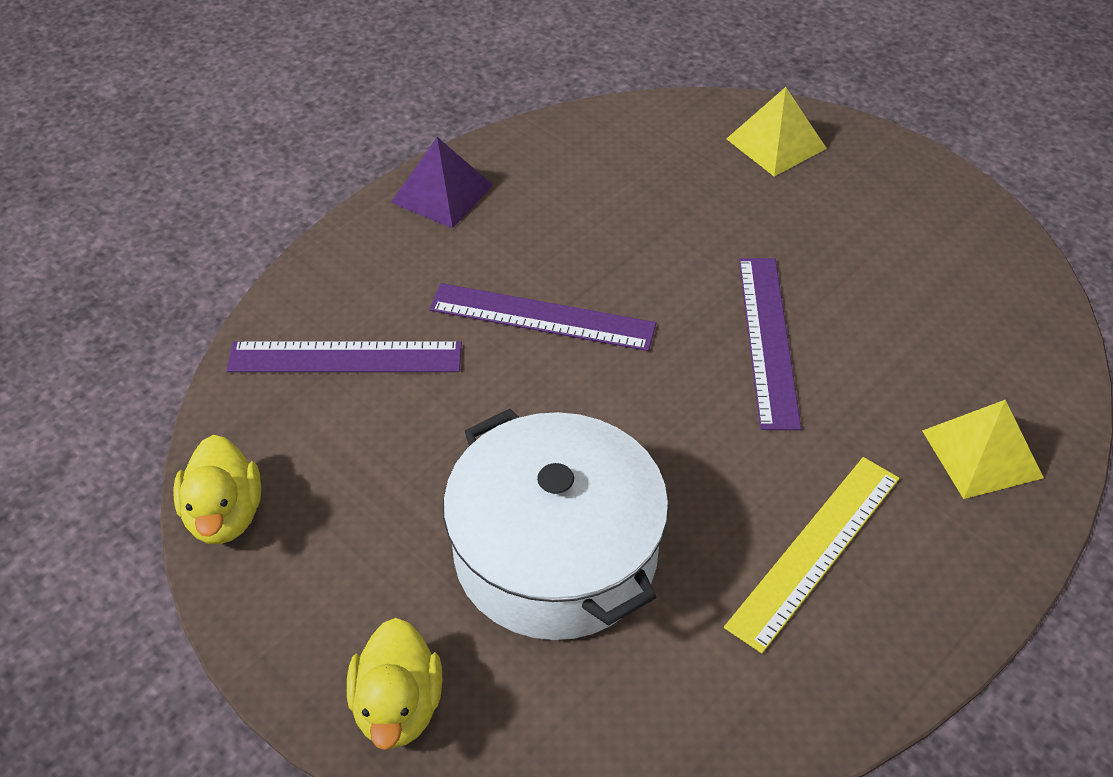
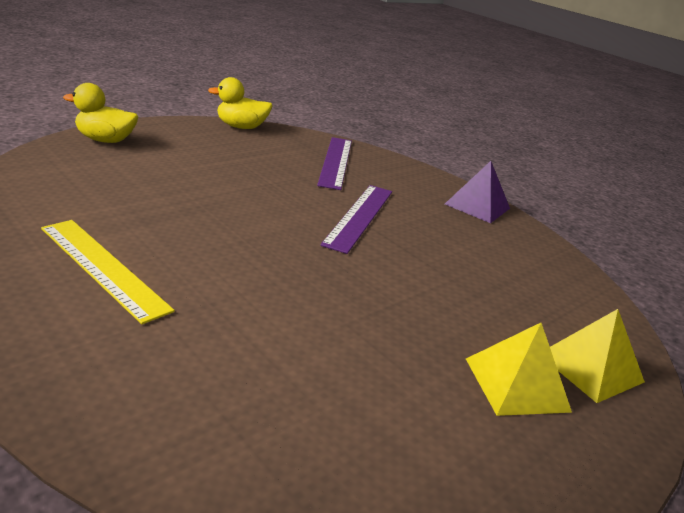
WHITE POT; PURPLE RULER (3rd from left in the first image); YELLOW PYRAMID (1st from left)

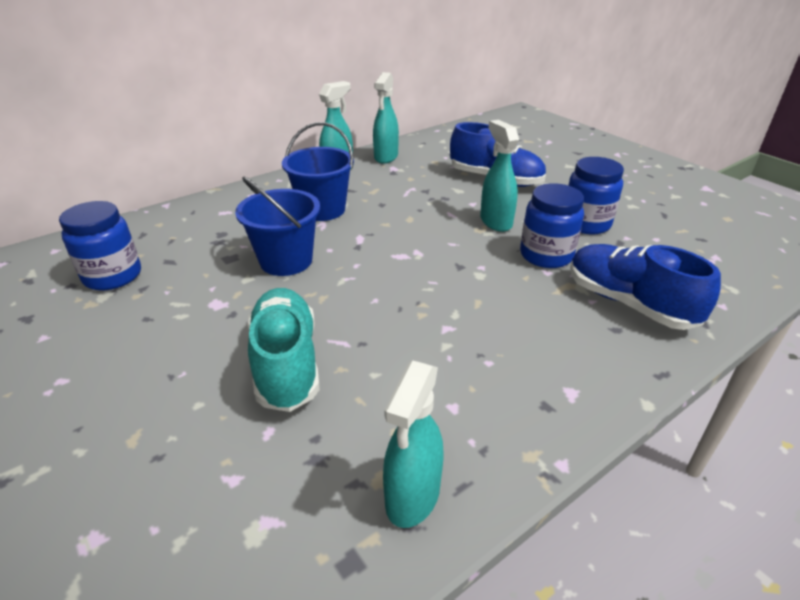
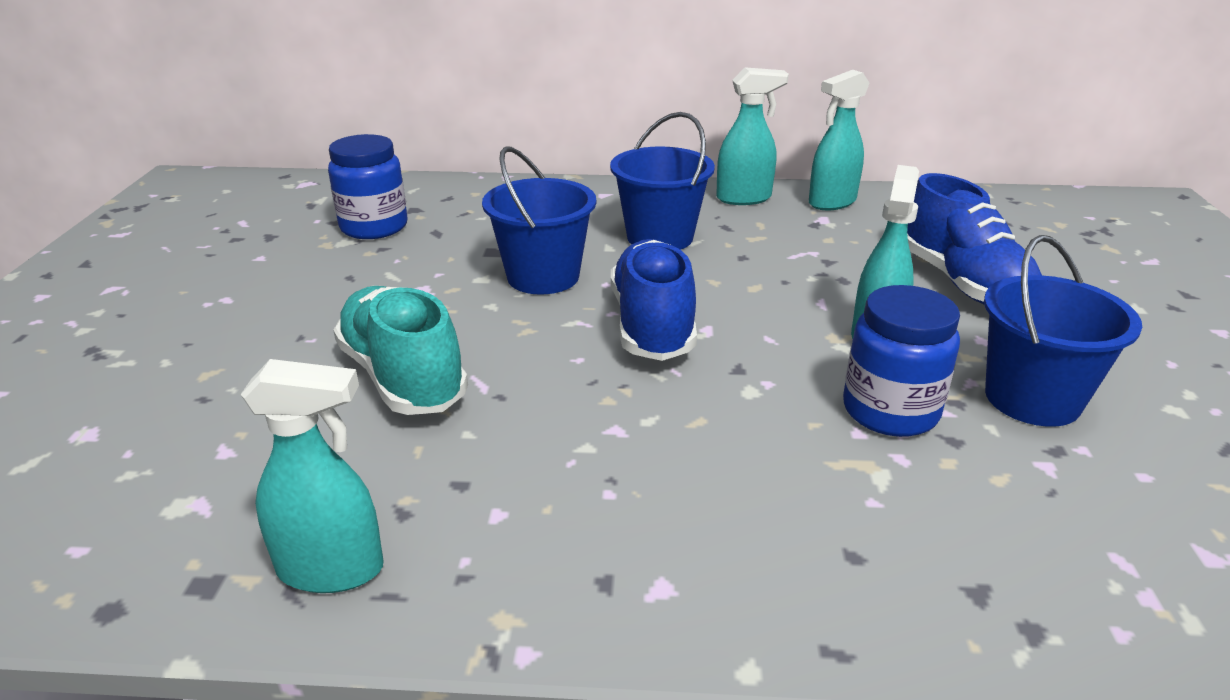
BLUE SHOE (1st from left); BLUE BUCKET (3rd from left); TURQUOISE SHOE; TURQUOISE SPRAY BOTTLE (1st from left)

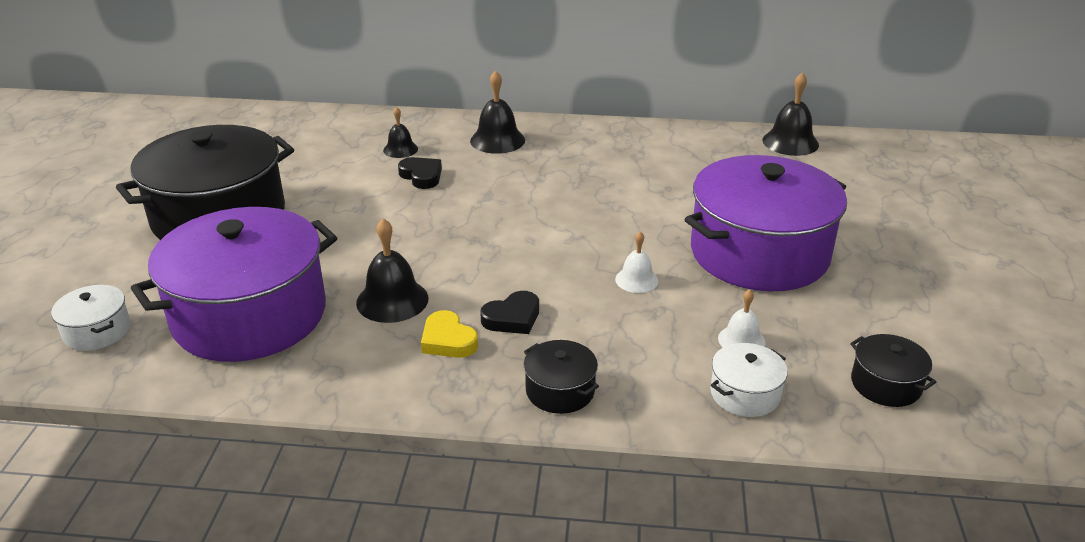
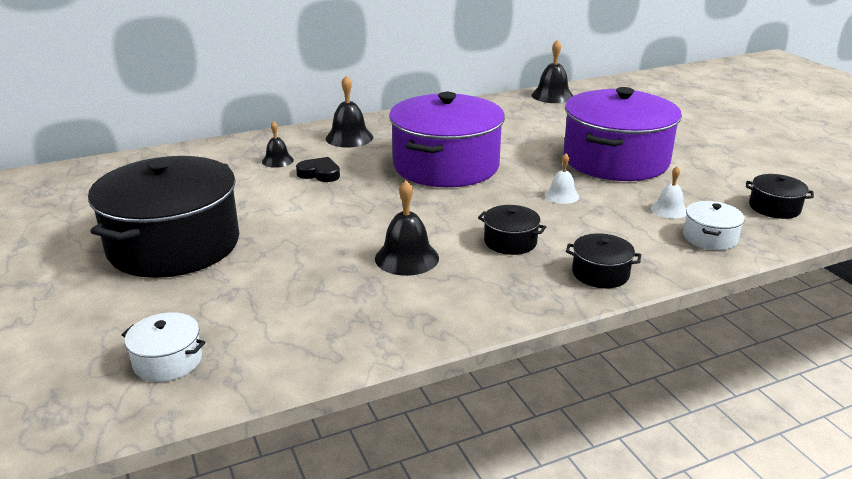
YELLOW HEART; PURPLE POT (1st from left); BLACK POT (2nd from left)

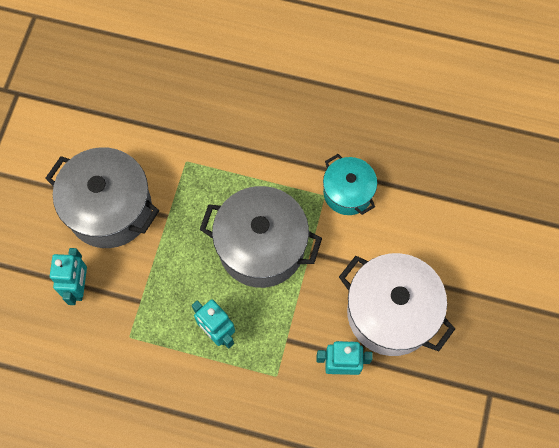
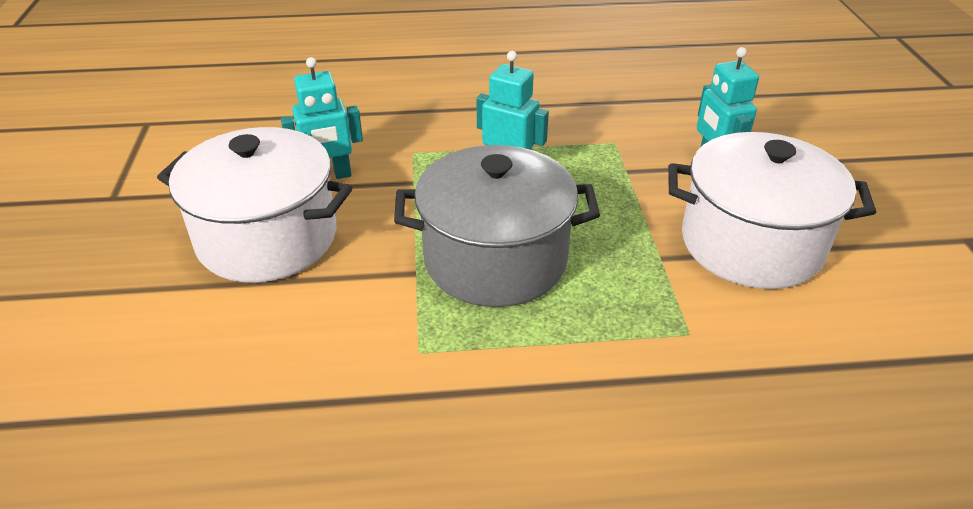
TURQUOISE POT; WHITE POT (2nd from left)

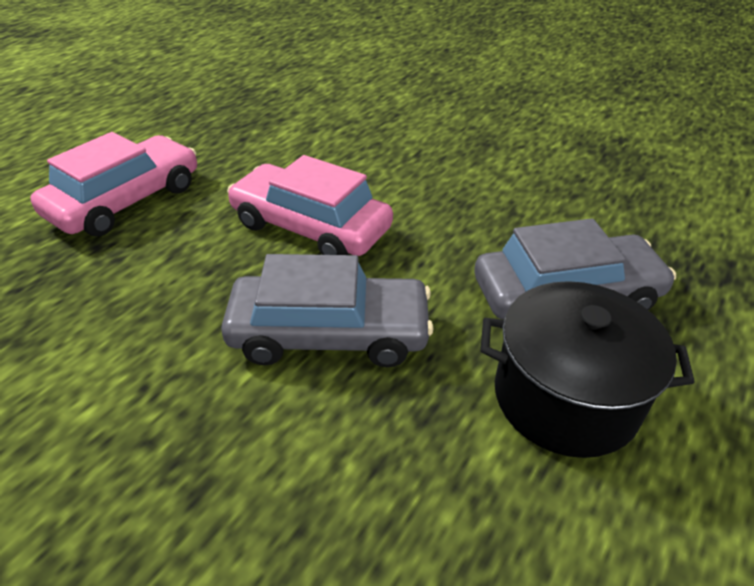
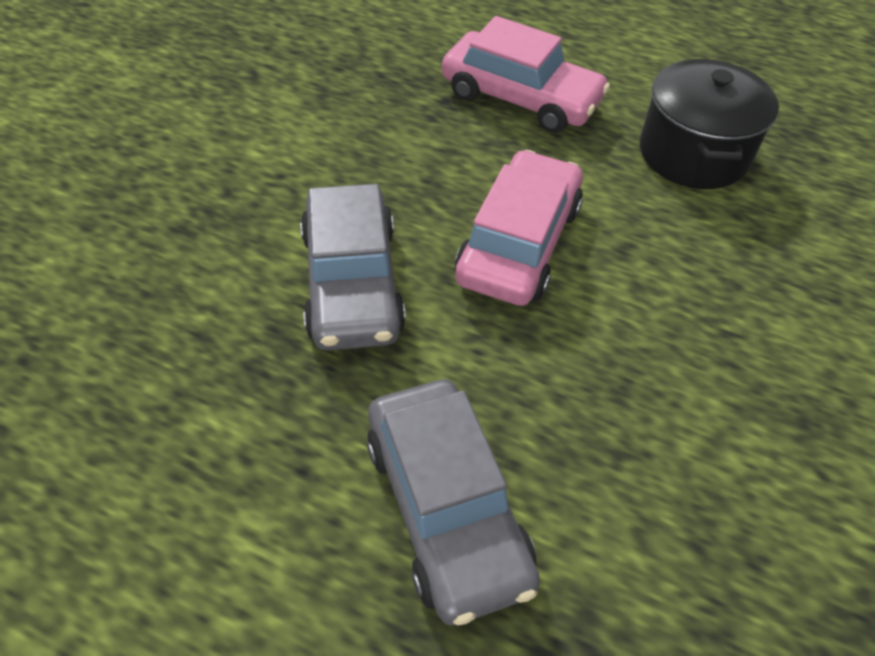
BLACK POT

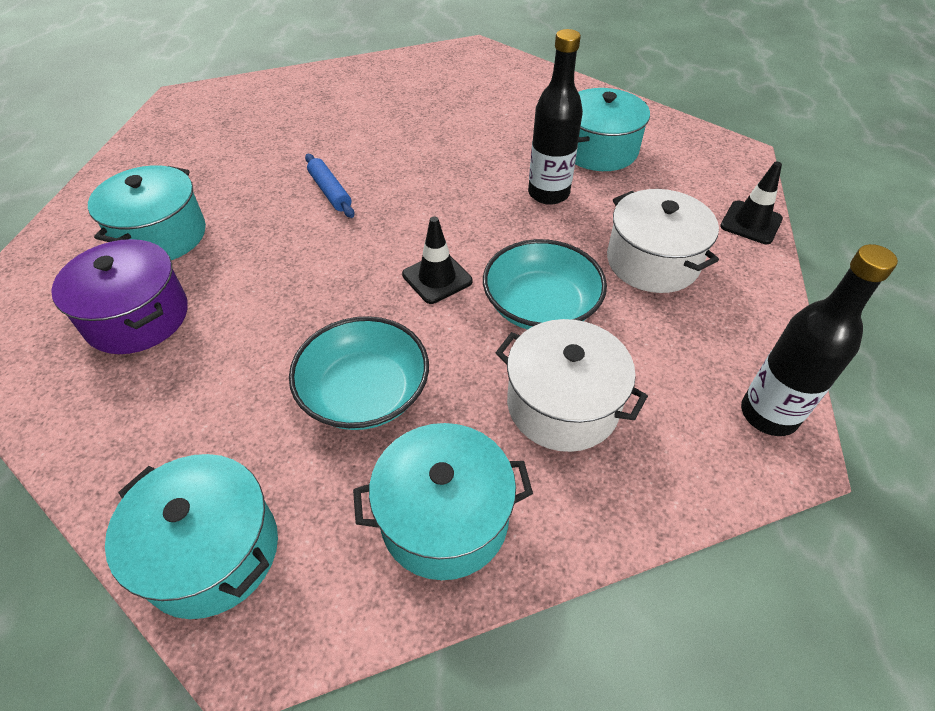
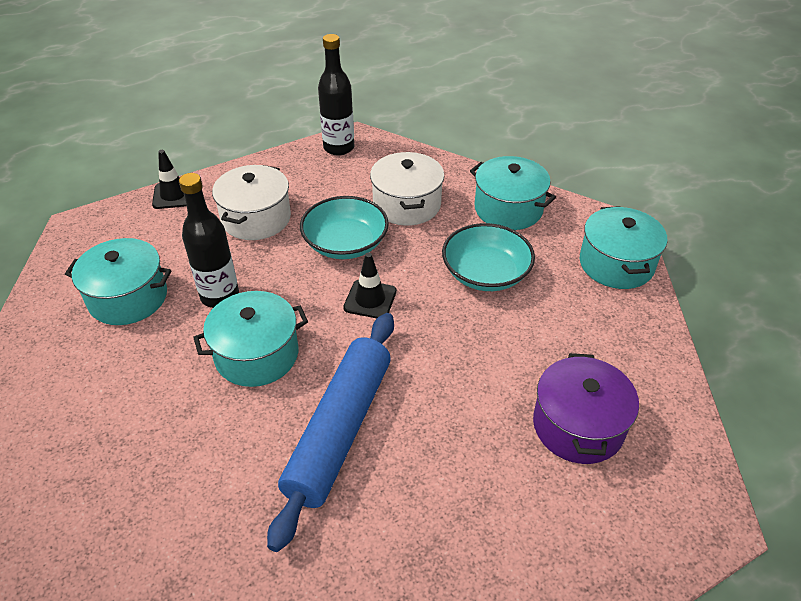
TURQUOISE POT (2nd from left); BLUE ROLLING PIN

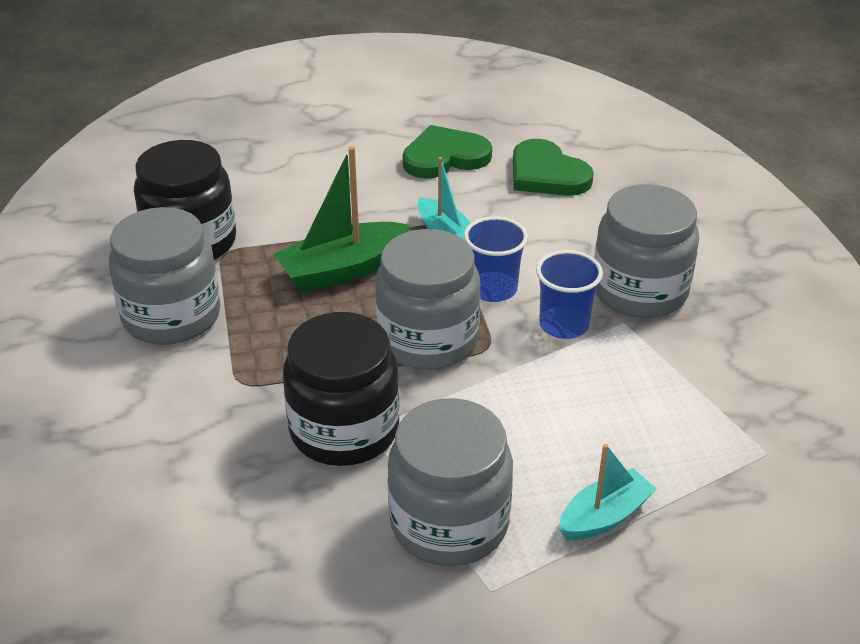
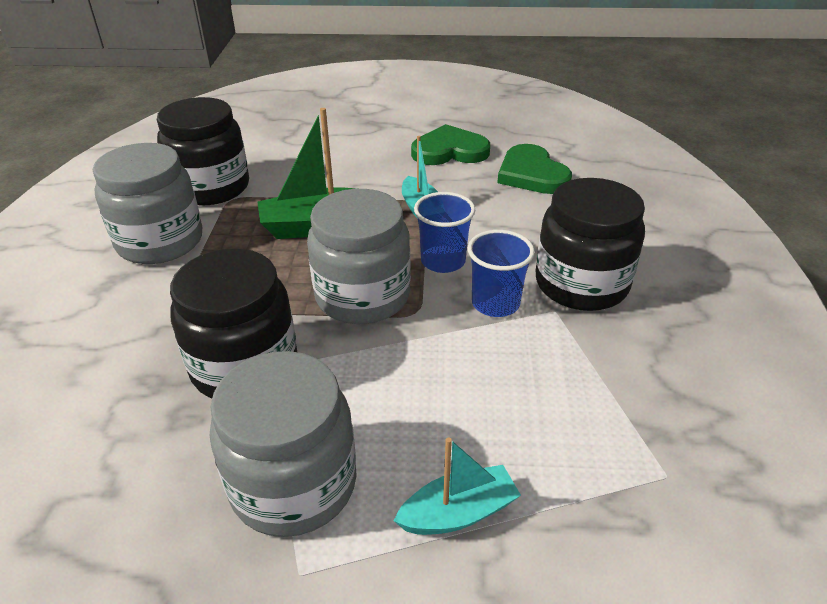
BLACK JAR (3rd from left)

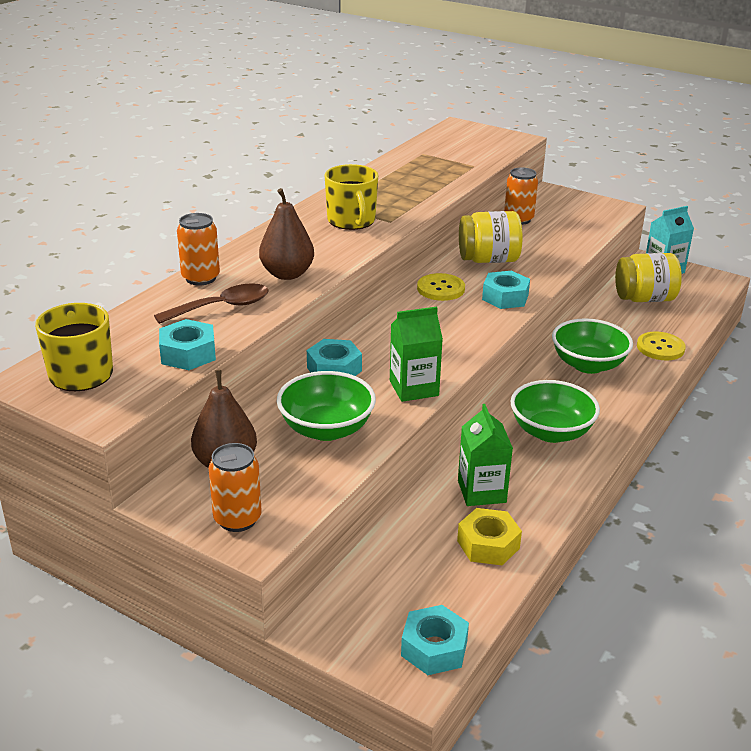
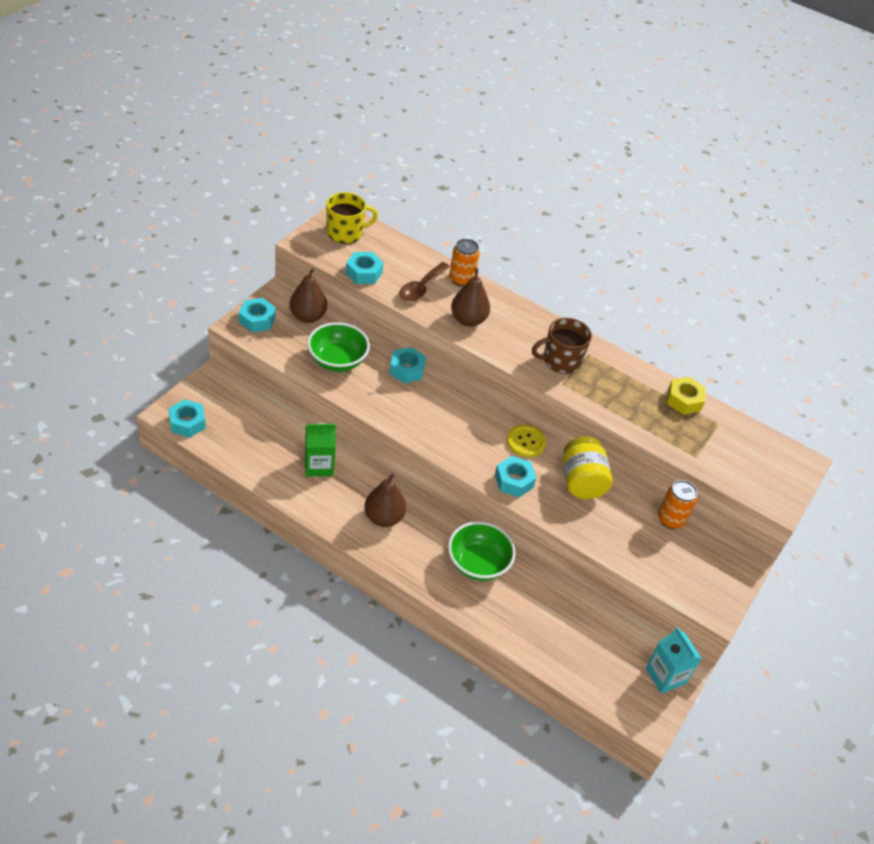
GREEN CARTON (1st from left in the first image); YELLOW JAR (2nd from left in the first image); YELLOW BUTTON (2nd from left in the first image); YELLOW NUT; TURQUOISE NUT (2nd from left); BROWN PEAR (2nd from left); BROWN MUG; BROWN SPOON

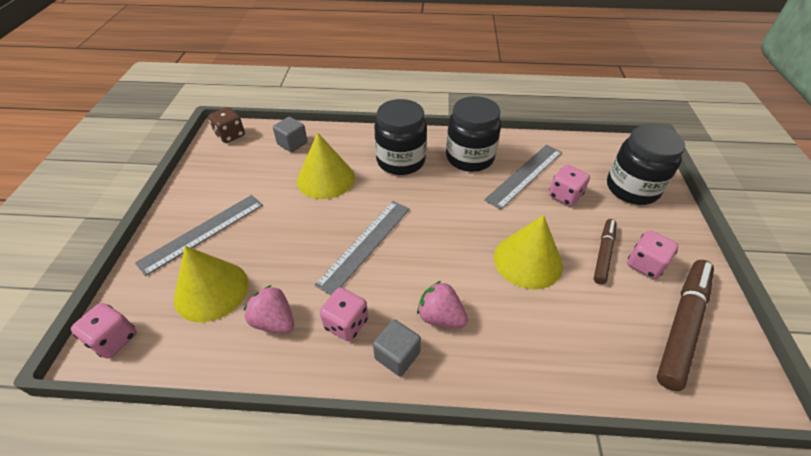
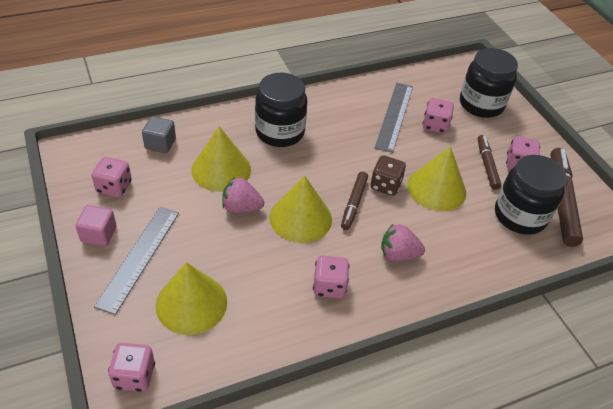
GREY CUBE (2nd from left in the first image); PINK CUBE; PINK DICE (1st from left); BROWN MARKER (1st from left); BROWN DICE; PINK STRAWBERRY (1st from left); BLACK JAR (3rd from left); YELLOW CONE (3rd from left)

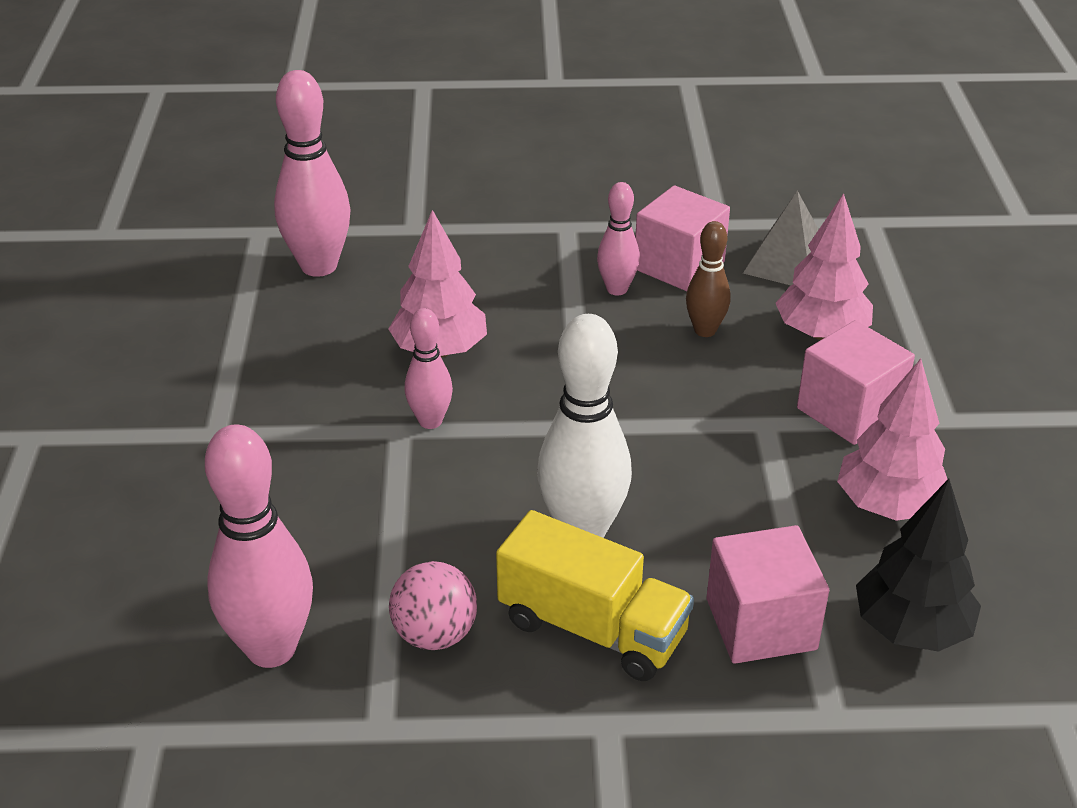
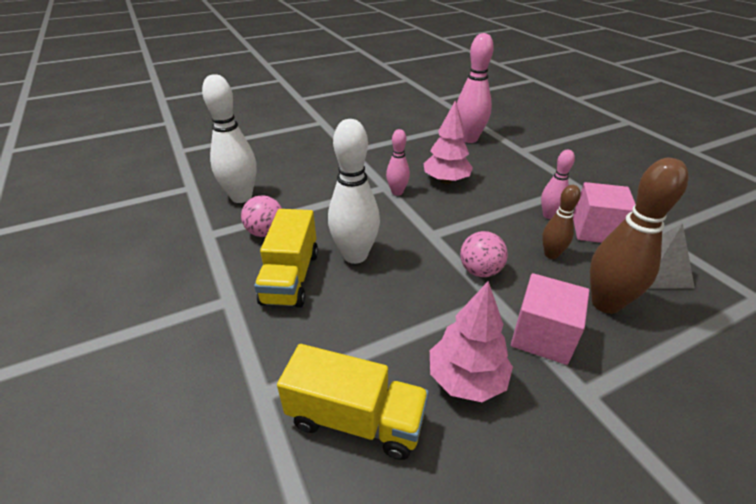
PINK CUBE (2nd from left in the first image); PINK BALL (2nd from left); BROWN BOWLING PIN (2nd from left); YELLOW TRUCK (2nd from left); WHITE BOWLING PIN (1st from left)

